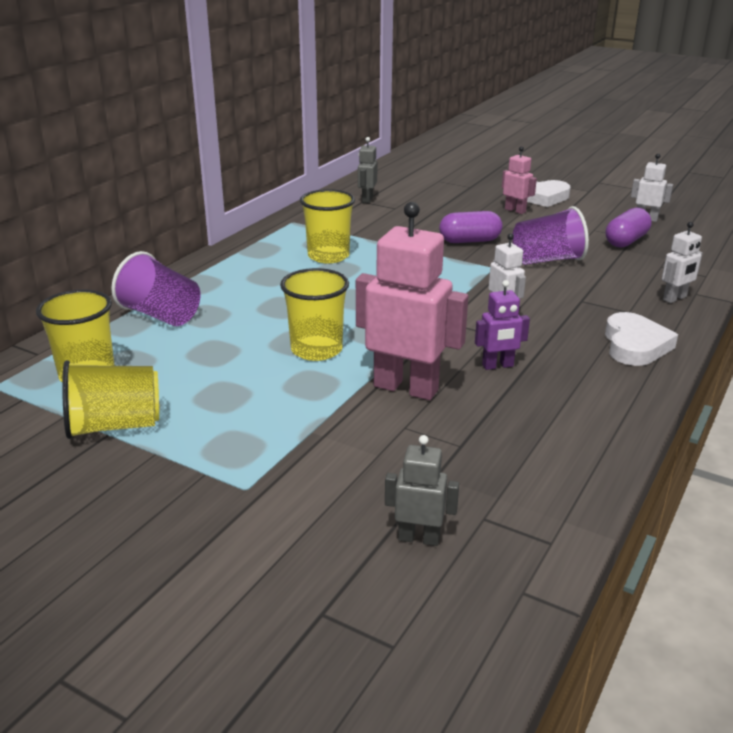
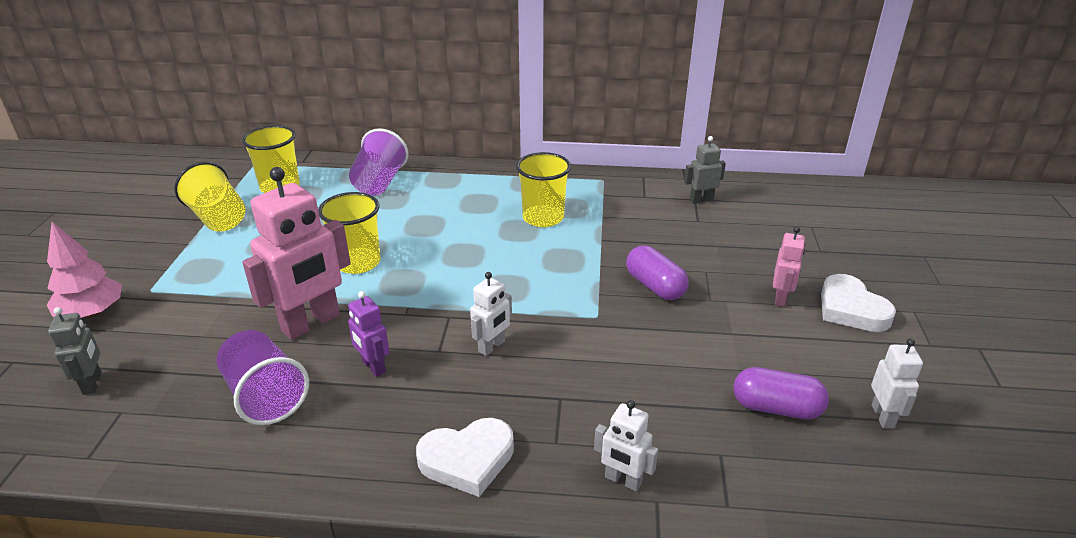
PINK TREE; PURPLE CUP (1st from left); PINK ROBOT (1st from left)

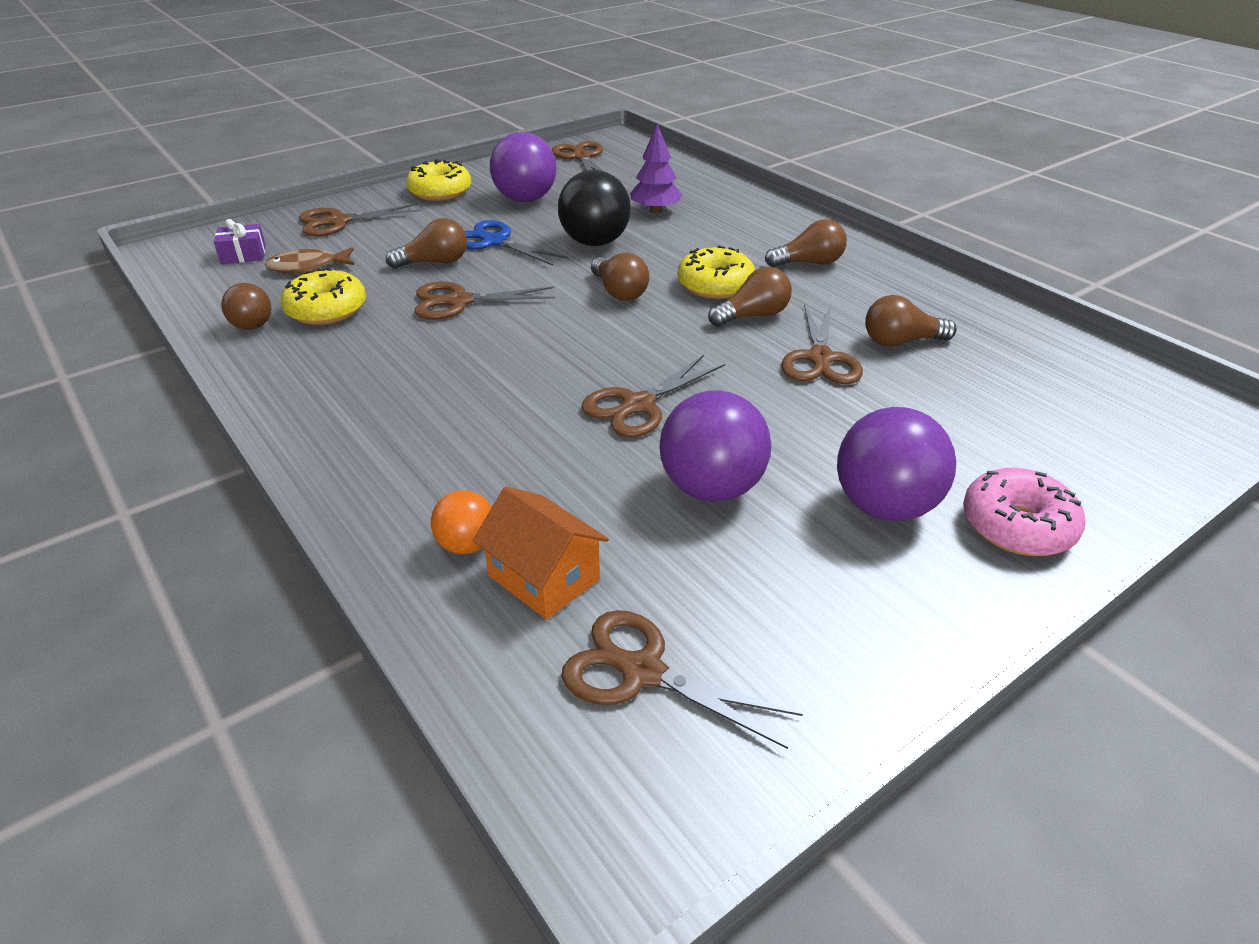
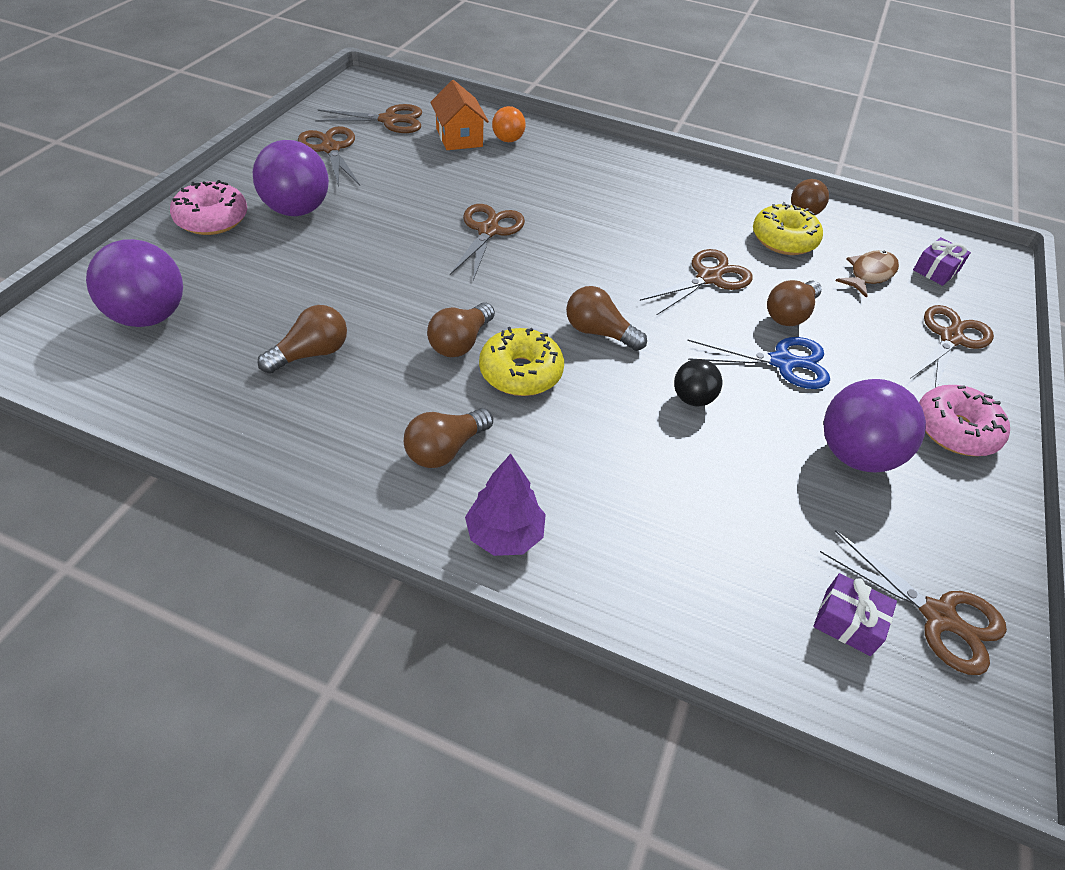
PURPLE GIFT (1st from left); PURPLE TREE; PURPLE BALL (1st from left); BROWN SCISSORS (1st from left); PINK DONUT (2nd from left); ORANGE HOUSE; BLACK BALL

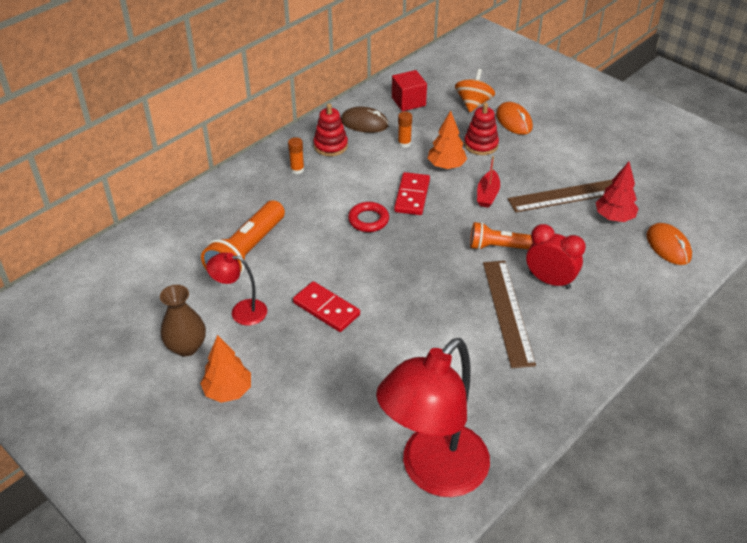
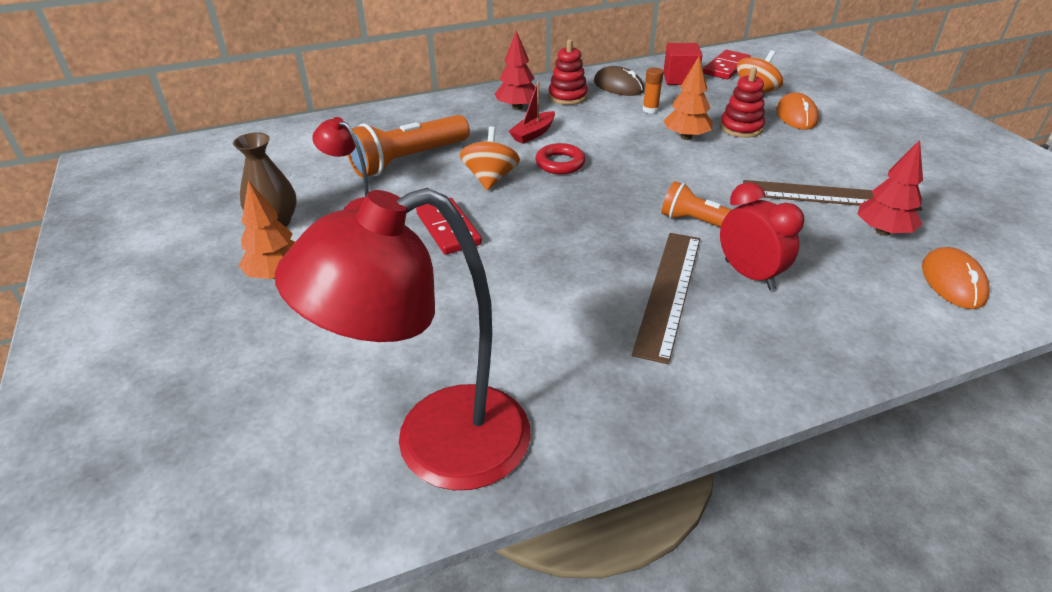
ORANGE SPINNING TOP (1st from left); RED DOMINO (2nd from left); RED BOAT; RED TREE (1st from left)

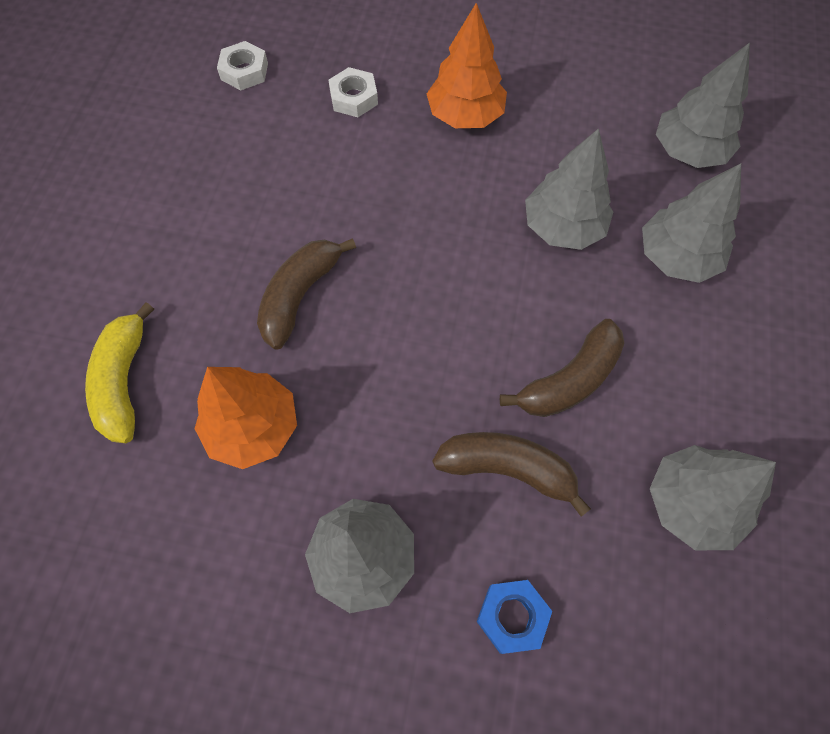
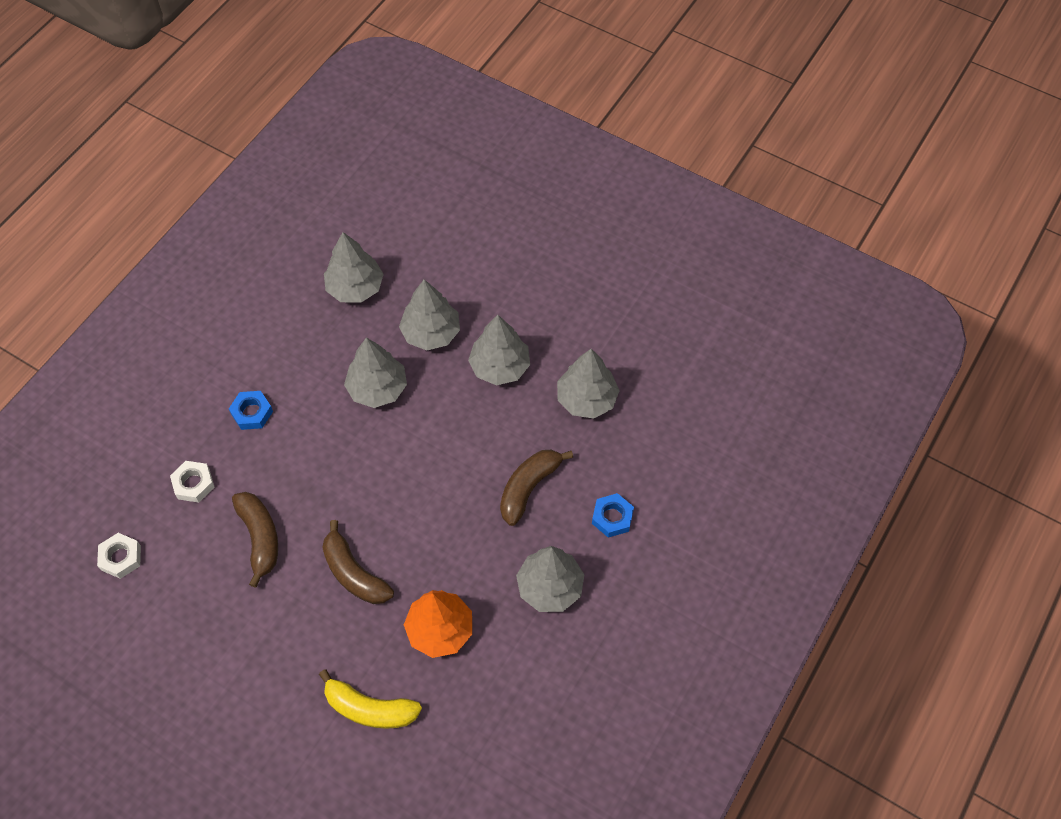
GREY TREE (4th from left); BROWN BANANA (1st from left); BLUE NUT (1st from left)

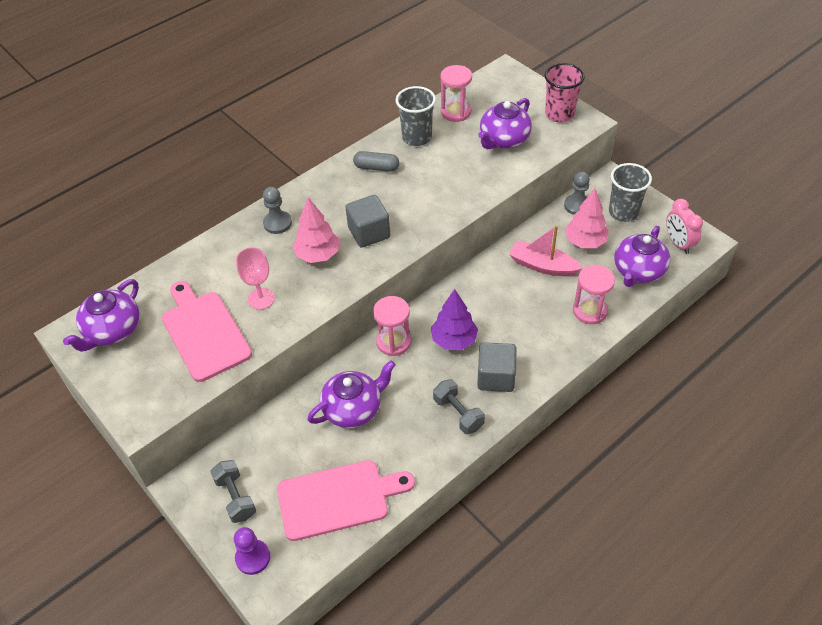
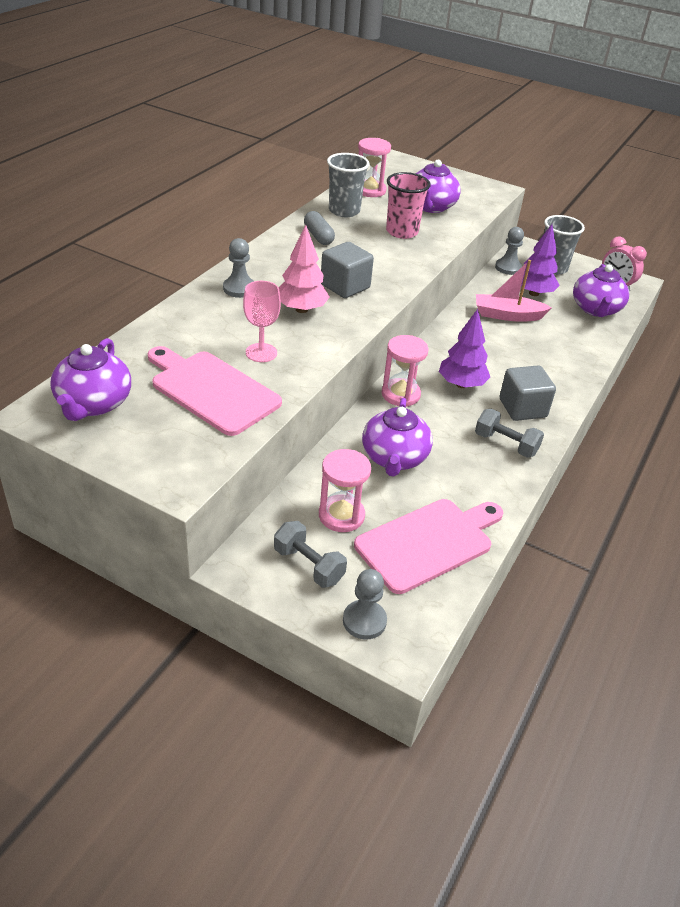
PINK CUP; PINK HOURGLASS (1st from left); GREY PAWN (2nd from left); PURPLE TREE (2nd from left); PURPLE TEAPOT (2nd from left); GREY CAPSULE

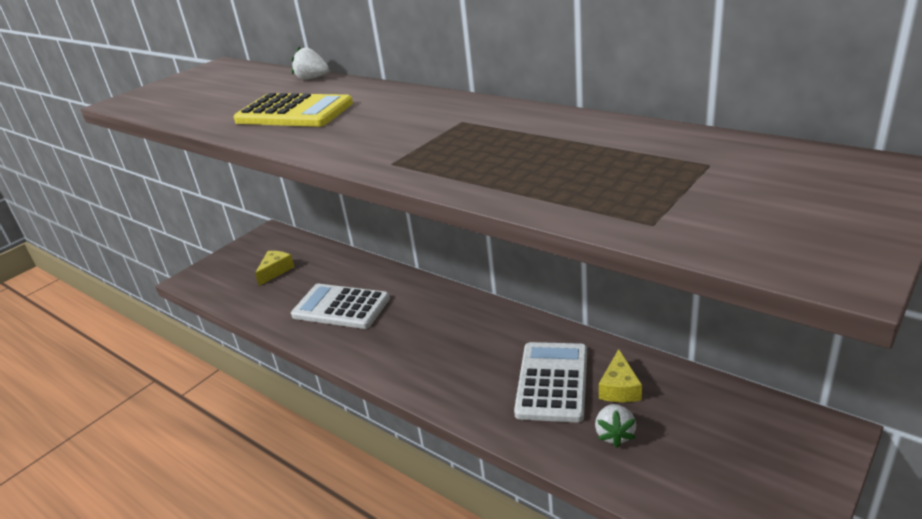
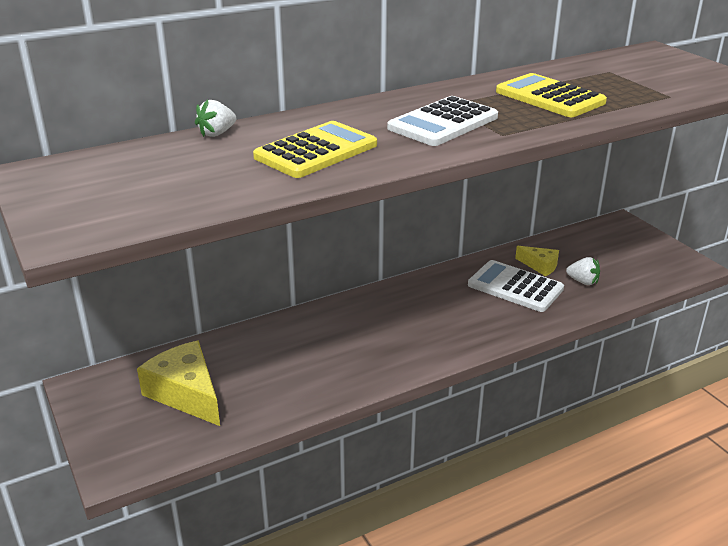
YELLOW CALCULATOR (2nd from left); WHITE CALCULATOR (1st from left); YELLOW CHEESE (1st from left)

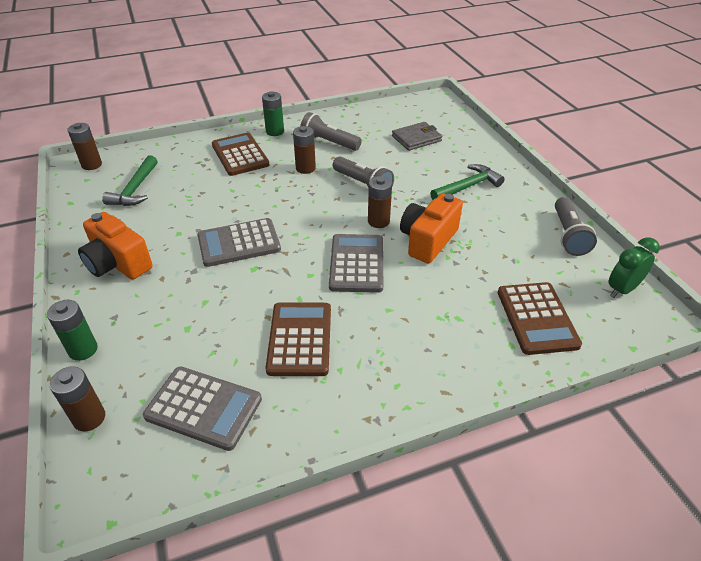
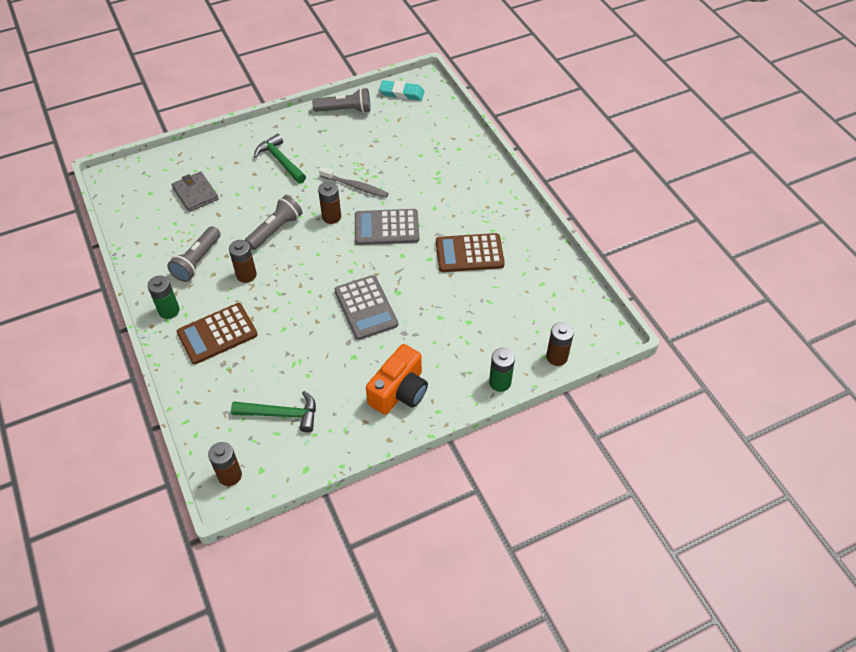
GREY CALCULATOR (1st from left in the first image); BROWN CALCULATOR (3rd from left in the first image); GREY TOOTHBRUSH; TURQUOISE ERASER

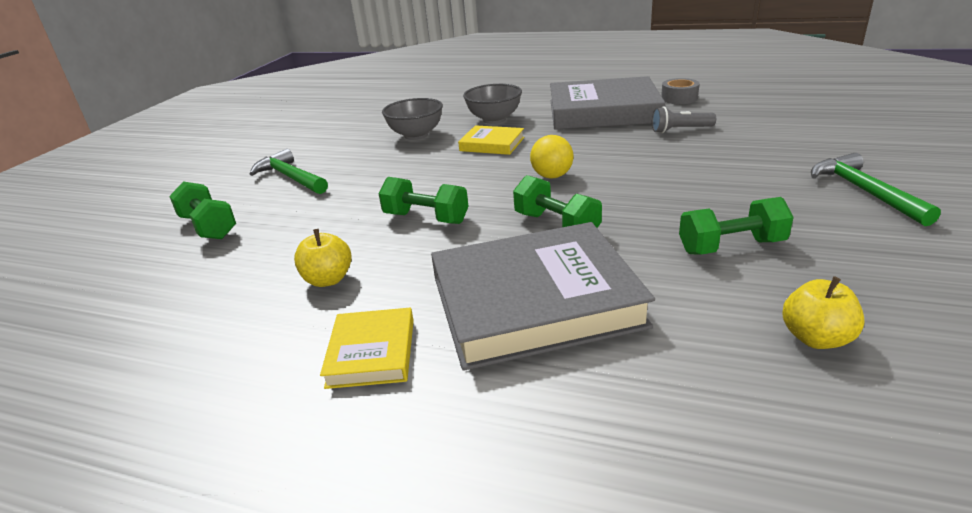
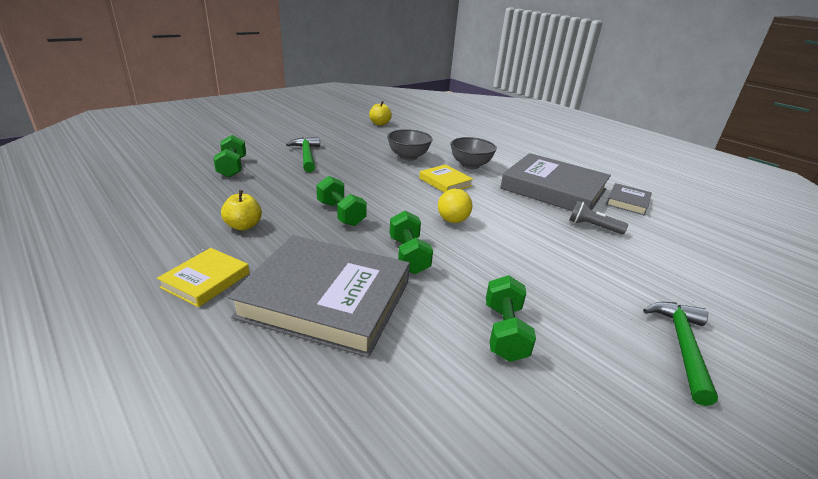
YELLOW APPLE (2nd from left); GREY BOOK (3rd from left); GREEN DUMBBELL (4th from left)

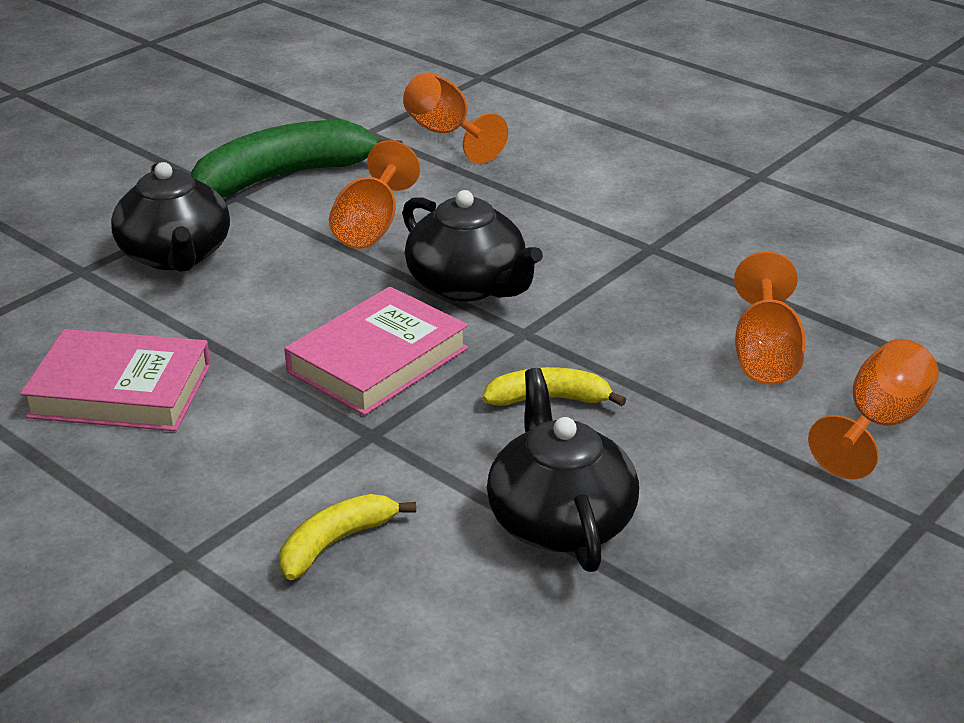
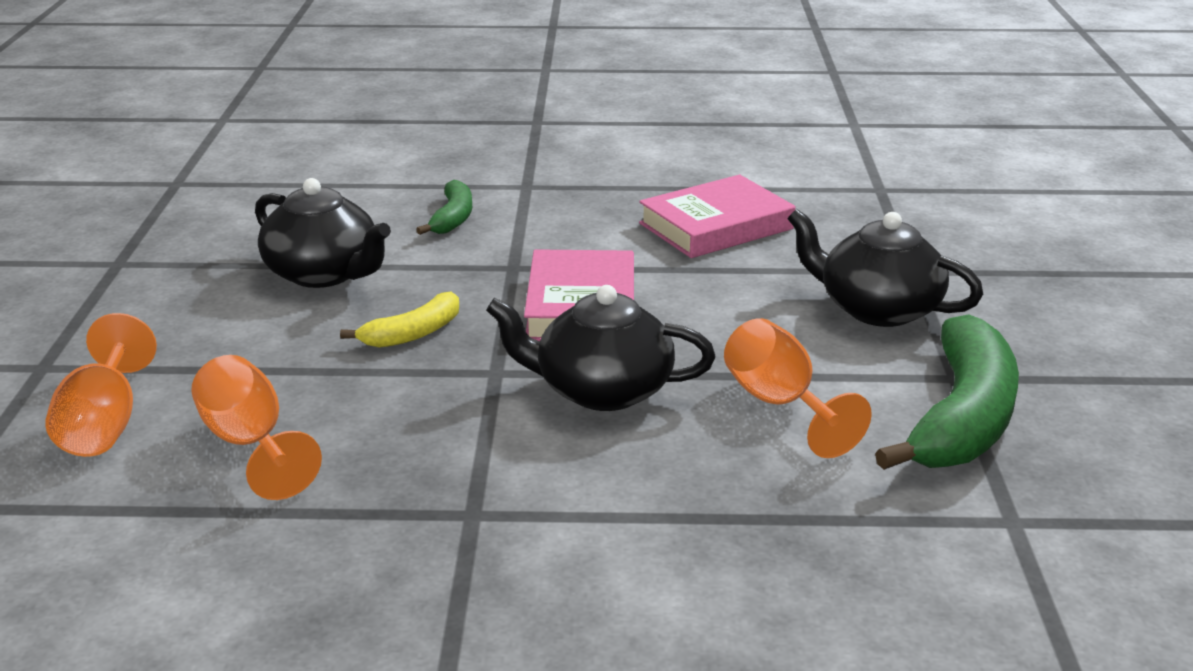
ORANGE GOBLET (2nd from left in the first image); GREEN BANANA (1st from left)

